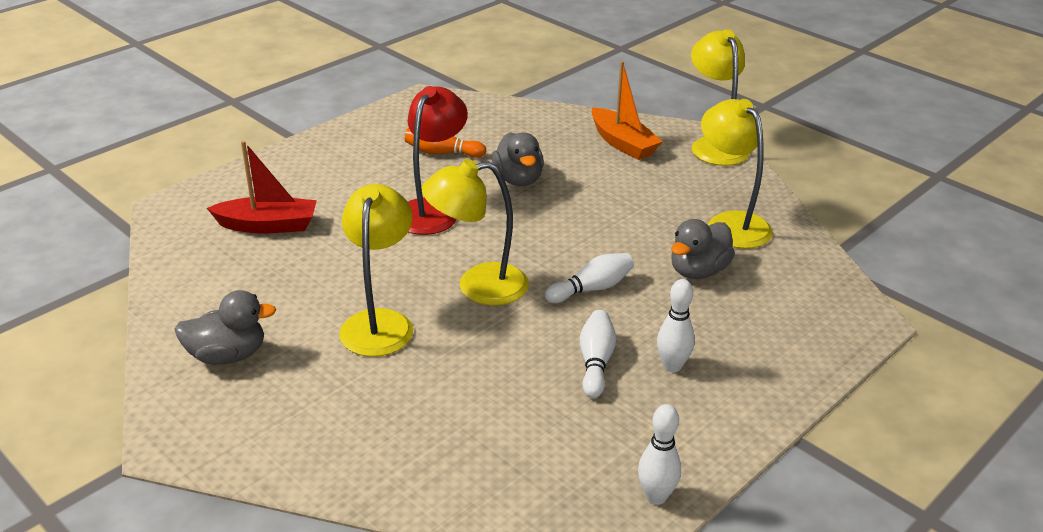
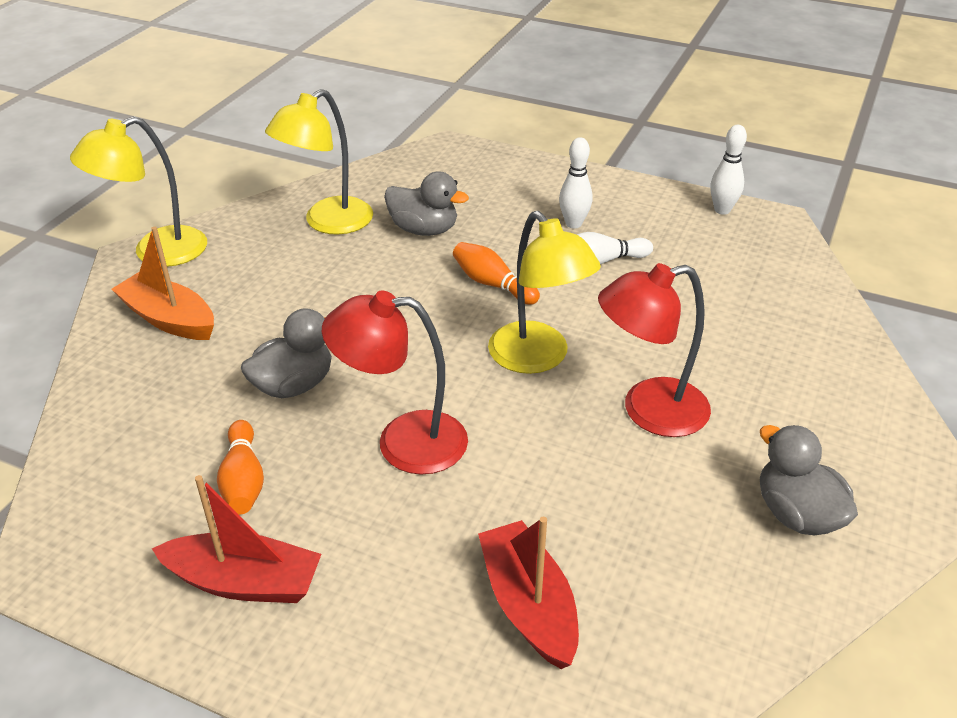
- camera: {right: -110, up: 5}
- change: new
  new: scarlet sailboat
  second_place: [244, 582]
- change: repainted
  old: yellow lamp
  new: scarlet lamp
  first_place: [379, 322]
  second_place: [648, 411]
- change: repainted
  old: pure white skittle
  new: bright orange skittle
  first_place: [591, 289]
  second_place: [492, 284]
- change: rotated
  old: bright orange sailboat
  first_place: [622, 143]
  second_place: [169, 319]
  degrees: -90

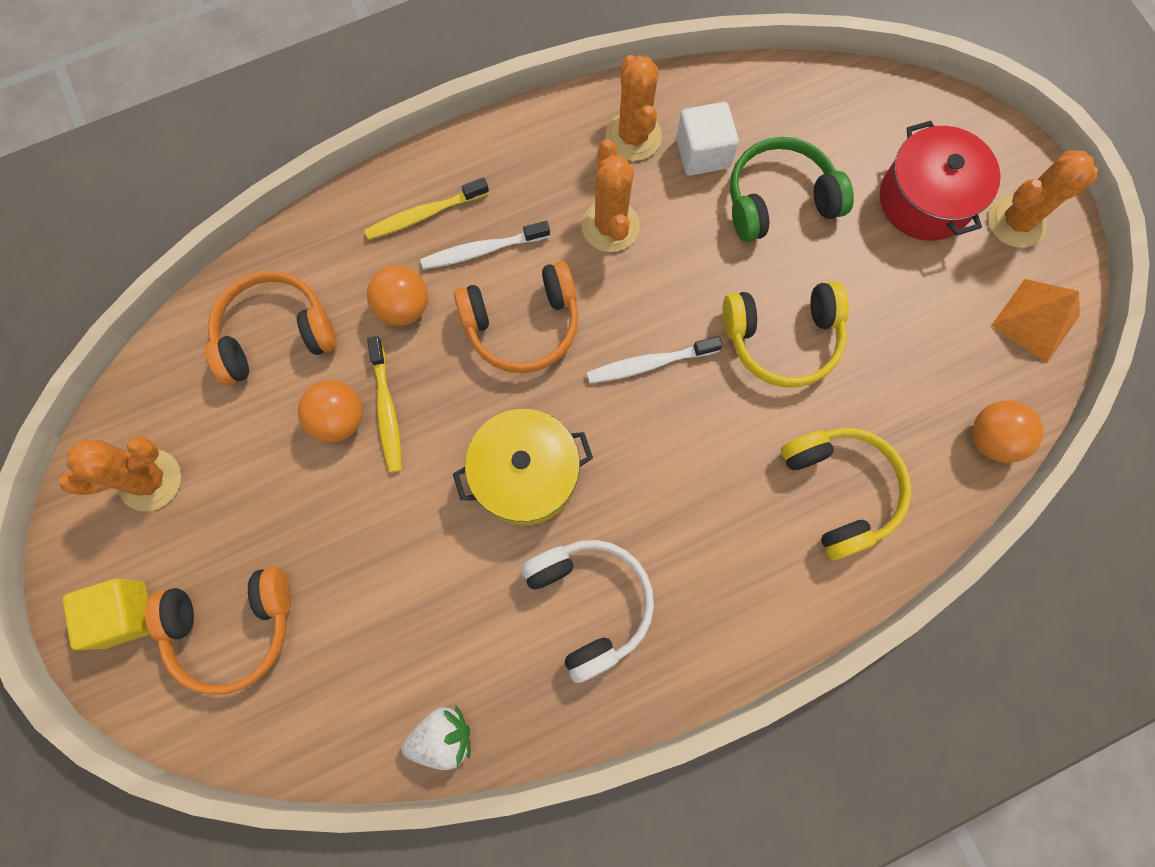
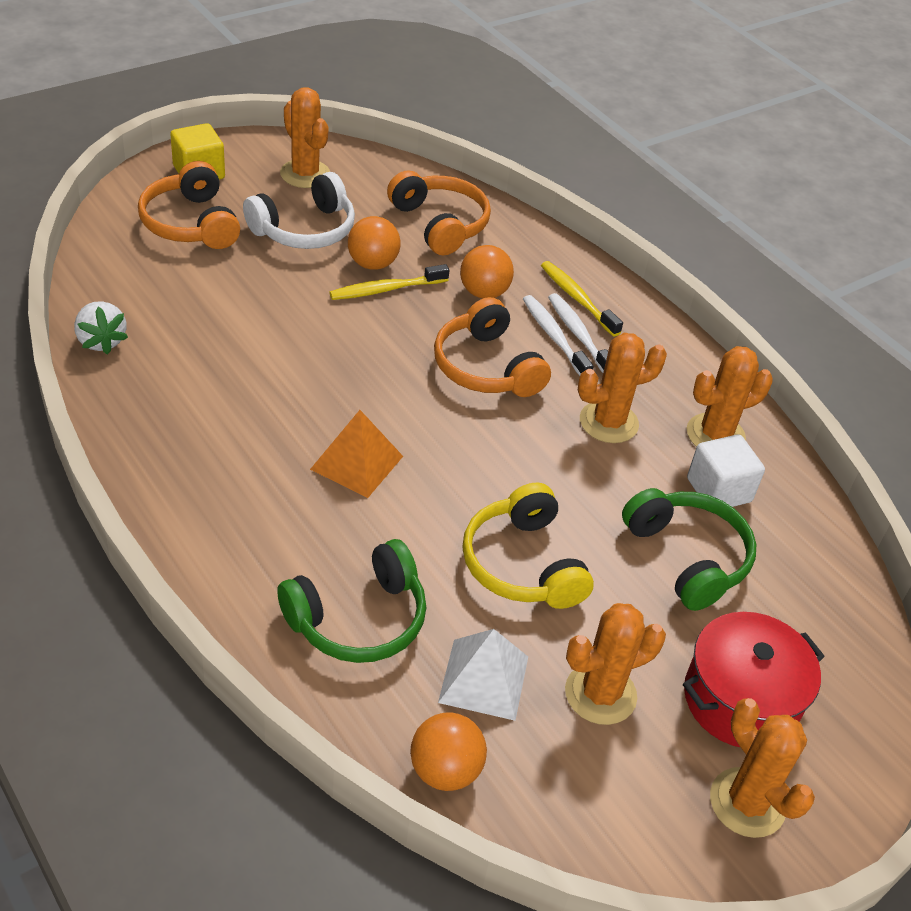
- camera: {right: 75, up: -30}
- change: gone
  old: yellow pot
  first_place: [526, 475]
- change: new
  new: pure white pyramid
  second_place: [484, 679]
- change: new
  new: bright orange cactus
  second_place: [600, 694]
- change: shifted
  old: pure white headphones
  first_place: [590, 603]
  second_place: [305, 229]
- change: shifted
  old: pure white toothbrush
  first_place: [649, 364]
  second_place: [578, 335]
- change: shifted
  old: bright orange pyramid
  first_place: [1035, 320]
  second_place: [356, 462]
- change: repainted
  old: yellow headphones
  new: leaf-green headphones
  first_place: [840, 490]
  second_place: [358, 619]

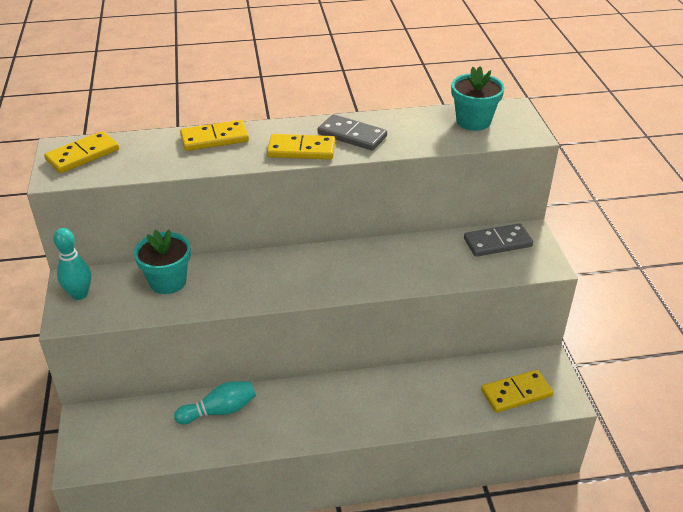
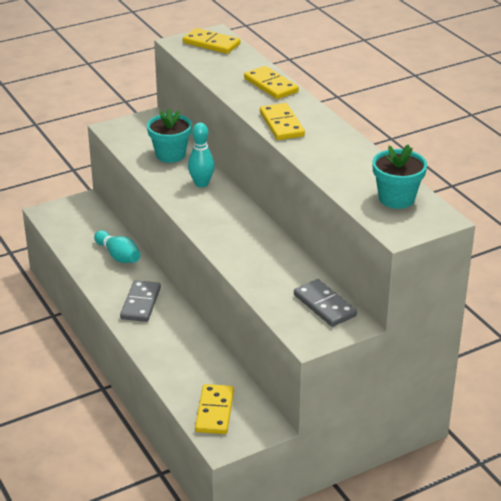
- camera: {right: 70, up: -5}
- change: shifted
  old: teal skittle
  first_place: [79, 294]
  second_place: [201, 184]
- change: shifted
  old: ash-grey domino
  first_place: [352, 135]
  second_place: [140, 303]
- change: rotated
  old: yellow domino
  first_place: [516, 393]
  second_place: [214, 411]
  degrees: 45

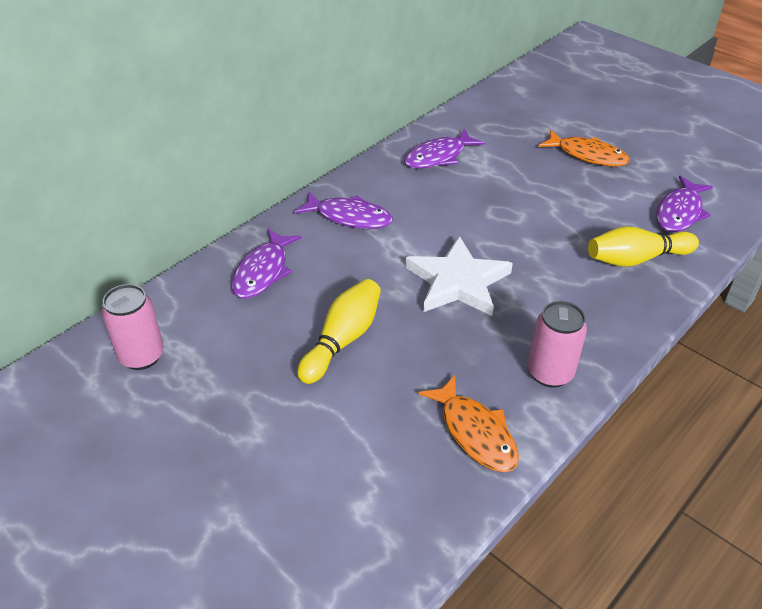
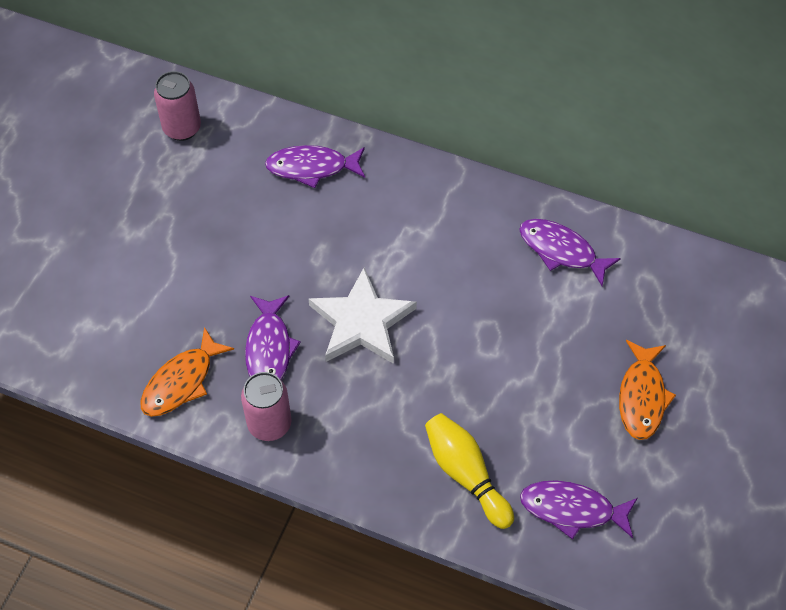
- camera: {right: 70, up: 15}
- change: gone
  old: yellow skittle
  first_place: [342, 340]
- change: shifted
  old: purple fish
  first_place: [349, 217]
  second_place: [269, 348]

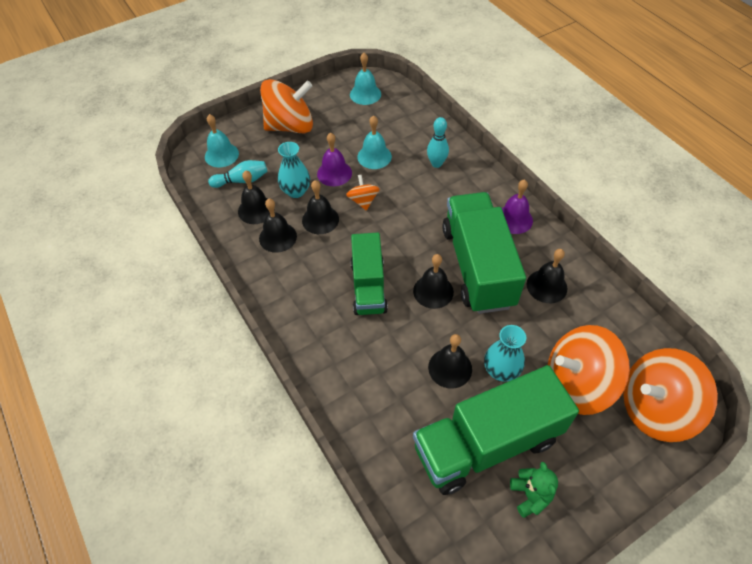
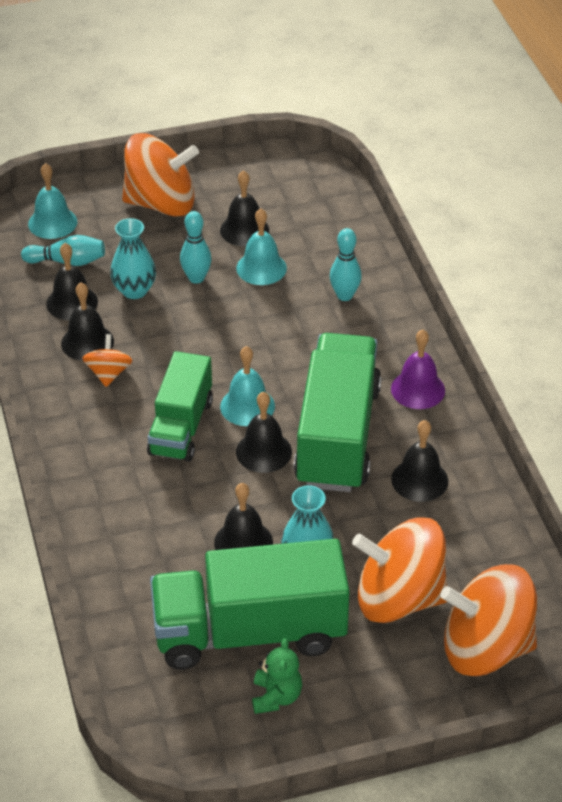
- camera: {right: 15, up: -10}
- change: shifted
  old: jet-black bell
  first_place: [320, 219]
  second_place: [244, 230]
- change: shifted
  old: bright orange spinning top
  first_place: [363, 201]
  second_place: [108, 373]
- change: shifted
  old: teal bell
  first_place: [365, 94]
  second_place: [247, 406]
- change: swapped
  old: purple bell
  new: teal skittle
  first_place: [334, 173]
  second_place: [196, 278]

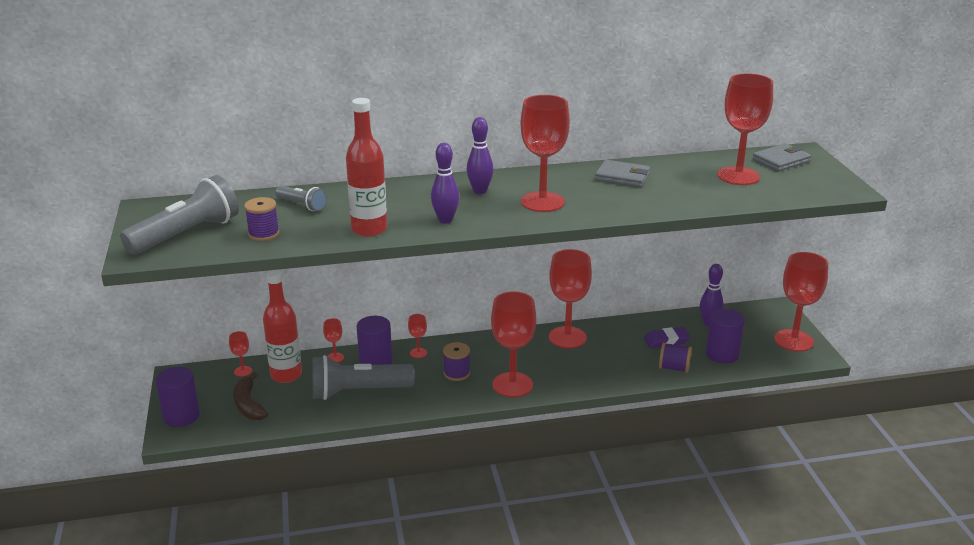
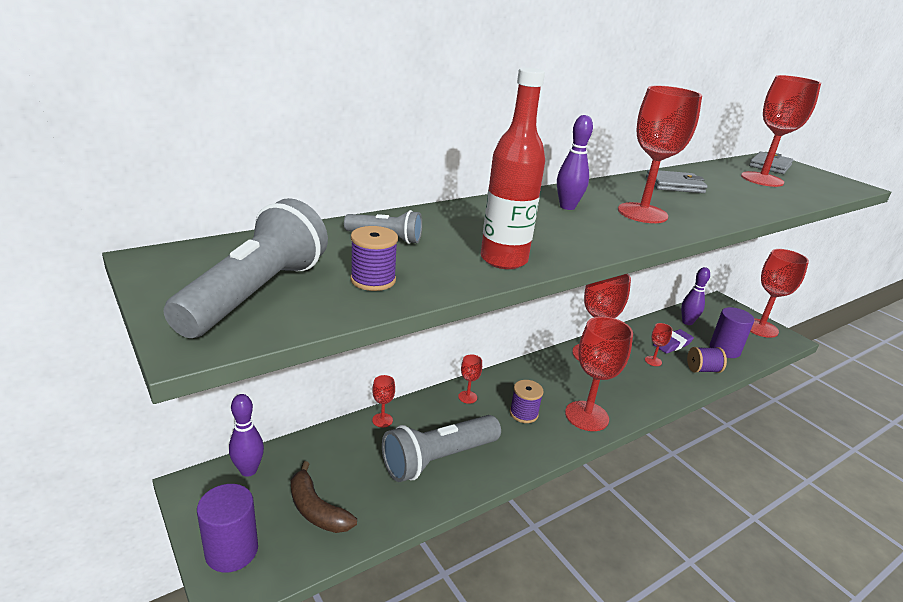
- camera: {right: -25, up: 0}
- change: gone
  old: scarlet flask
  first_place: [286, 375]
- change: gone
  old: purple cylinder
  first_place: [376, 362]
- change: shifted
  old: scarlet goblet
  first_place: [243, 371]
  second_place: [653, 361]
- change: shifted
  old: purple skittle
  first_place: [445, 220]
  second_place: [248, 470]

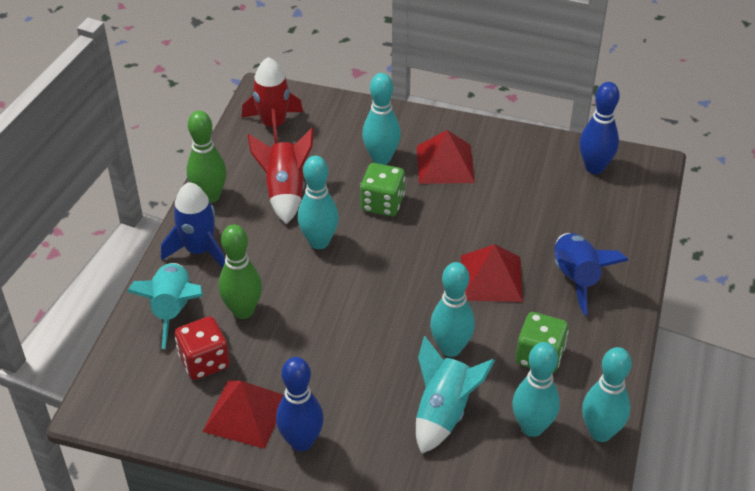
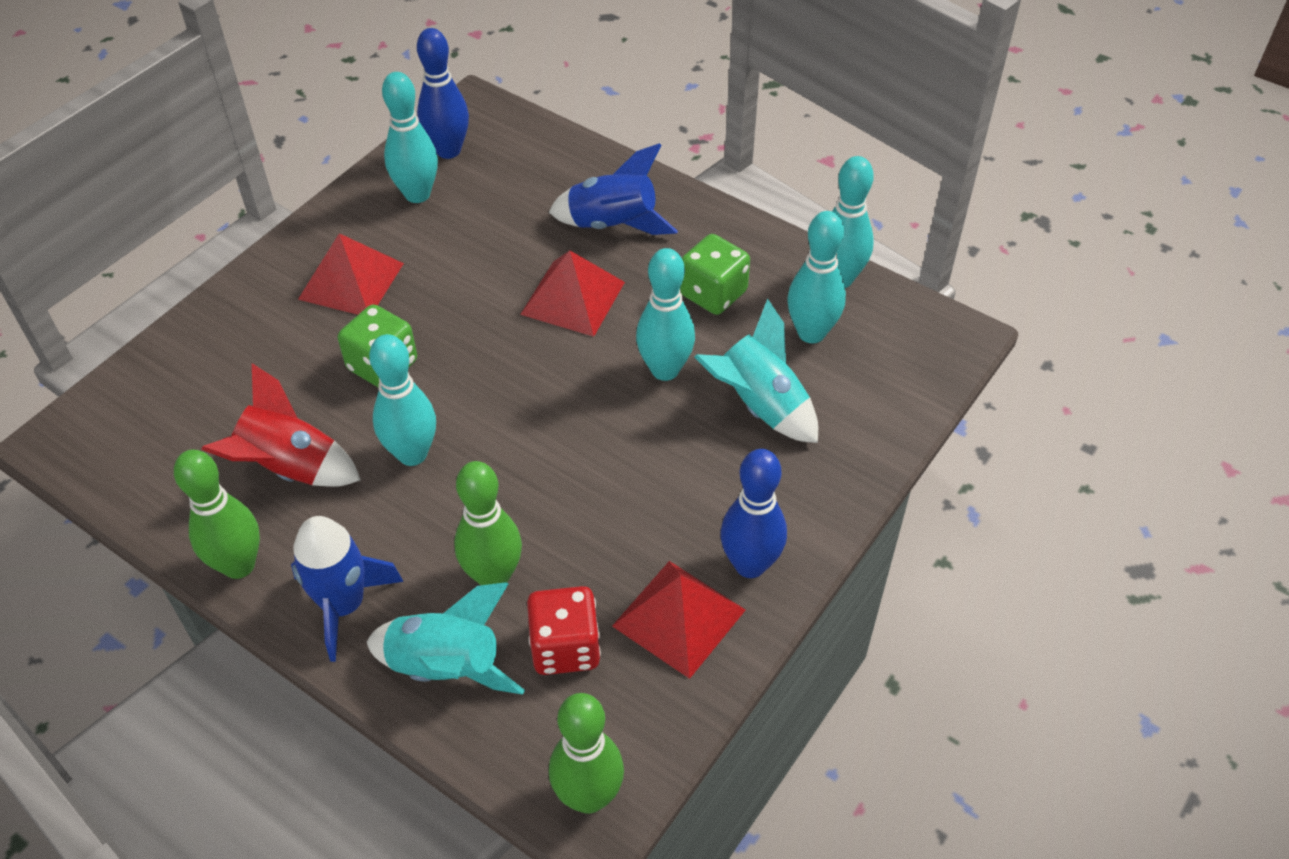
- camera: {right: -70, up: 5}
- change: gone
  old: scarlet spaceship
  first_place: [273, 125]
- change: new
  new: leaf-green skittle
  second_place: [588, 796]
- change: shifted
  old: teal skittle
  first_place: [381, 158]
  second_place: [417, 194]

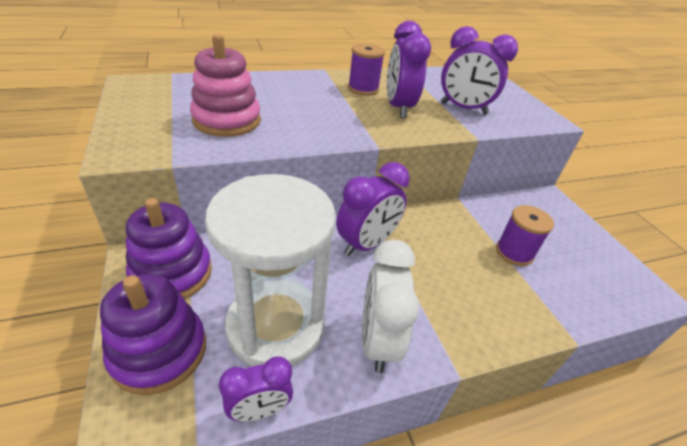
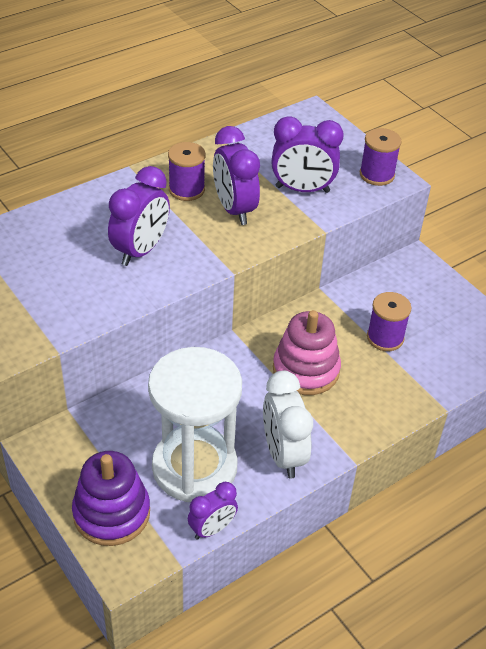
- camera: {right: -15, up: 5}
- change: gone
  old: purple stacking rings
  first_place: [172, 273]
- change: new
  new: purple reel of thread
  second_place: [377, 175]
- change: shifted
  old: rosy stacking rings
  first_place: [227, 120]
  second_place: [306, 370]
- change: shifted
  old: purple alarm clock
  first_place: [366, 244]
  second_place: [140, 250]

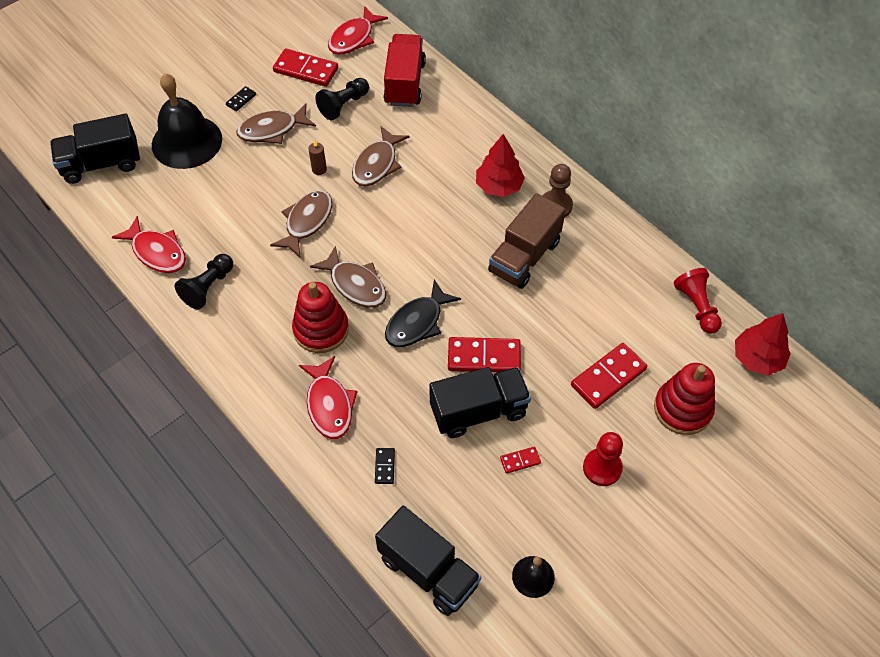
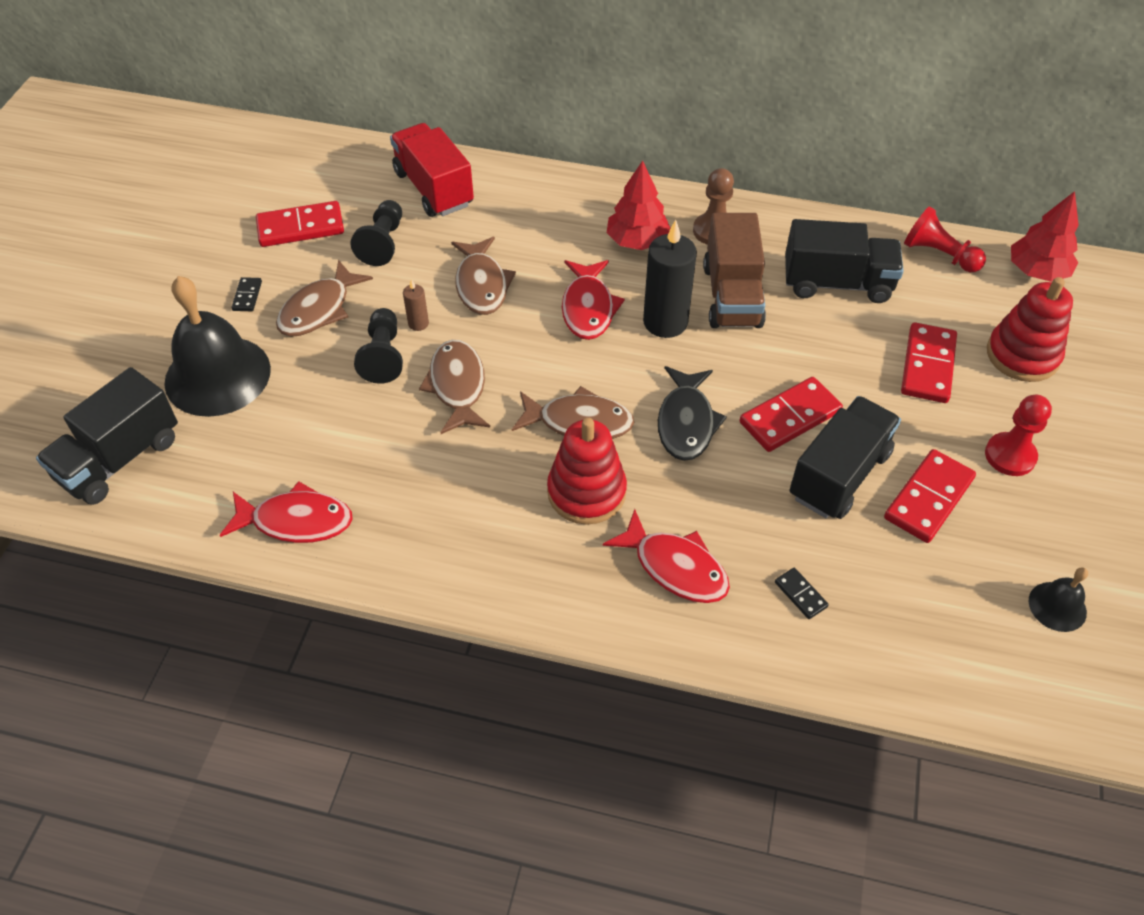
- camera: {right: -35, up: -5}
- change: new
  new: jet-black pillar candle
  second_place: [665, 322]
- change: shifted
  old: jet-black pawn
  first_place: [208, 287]
  second_place: [383, 356]
- change: shifted
  old: scarlet fish
  first_place: [354, 38]
  second_place: [588, 308]
- change: shifted
  old: jet-black toy truck
  first_place: [428, 571]
  second_place: [837, 283]
- change: scaled
  old: scarlet domino
  first_place: [520, 461]
  second_place: [928, 498]
  factor: 2.04

